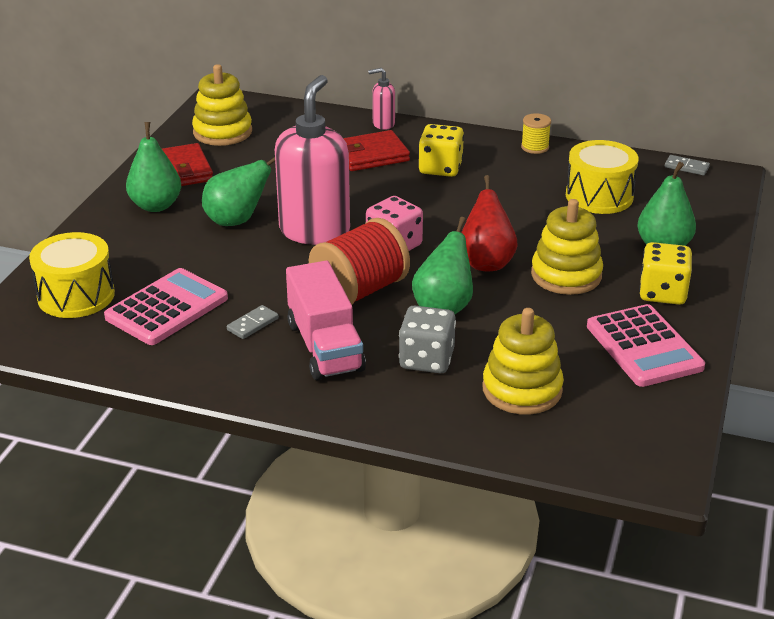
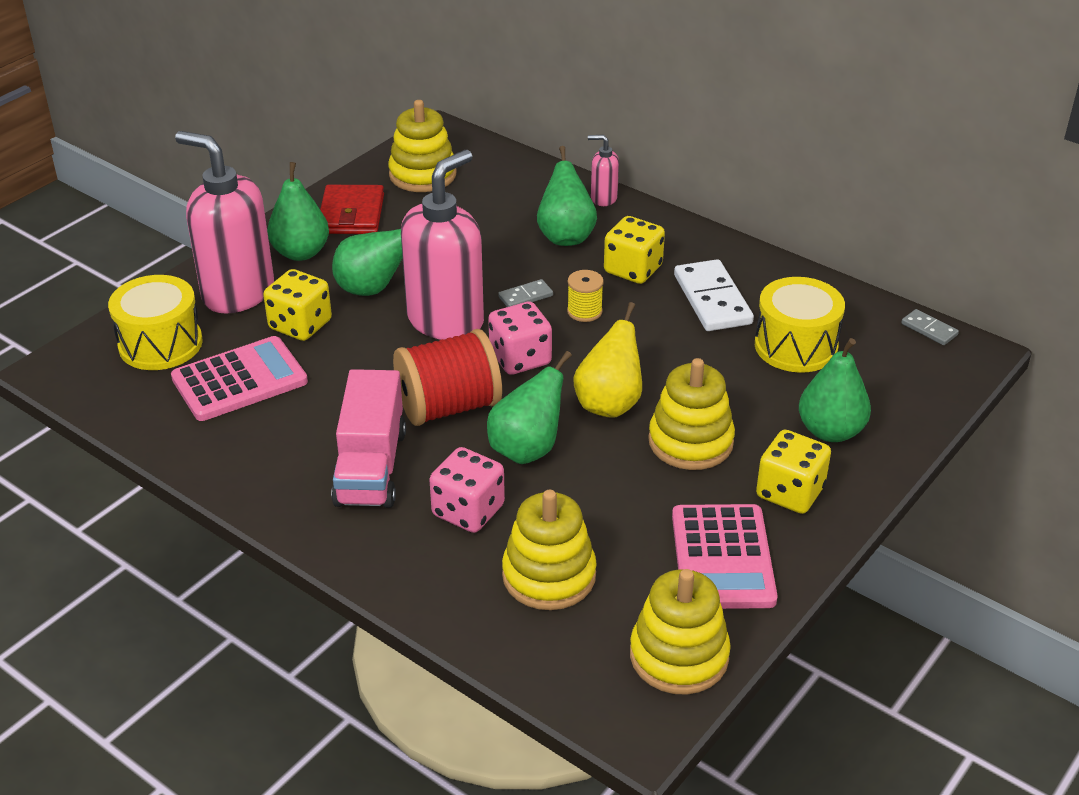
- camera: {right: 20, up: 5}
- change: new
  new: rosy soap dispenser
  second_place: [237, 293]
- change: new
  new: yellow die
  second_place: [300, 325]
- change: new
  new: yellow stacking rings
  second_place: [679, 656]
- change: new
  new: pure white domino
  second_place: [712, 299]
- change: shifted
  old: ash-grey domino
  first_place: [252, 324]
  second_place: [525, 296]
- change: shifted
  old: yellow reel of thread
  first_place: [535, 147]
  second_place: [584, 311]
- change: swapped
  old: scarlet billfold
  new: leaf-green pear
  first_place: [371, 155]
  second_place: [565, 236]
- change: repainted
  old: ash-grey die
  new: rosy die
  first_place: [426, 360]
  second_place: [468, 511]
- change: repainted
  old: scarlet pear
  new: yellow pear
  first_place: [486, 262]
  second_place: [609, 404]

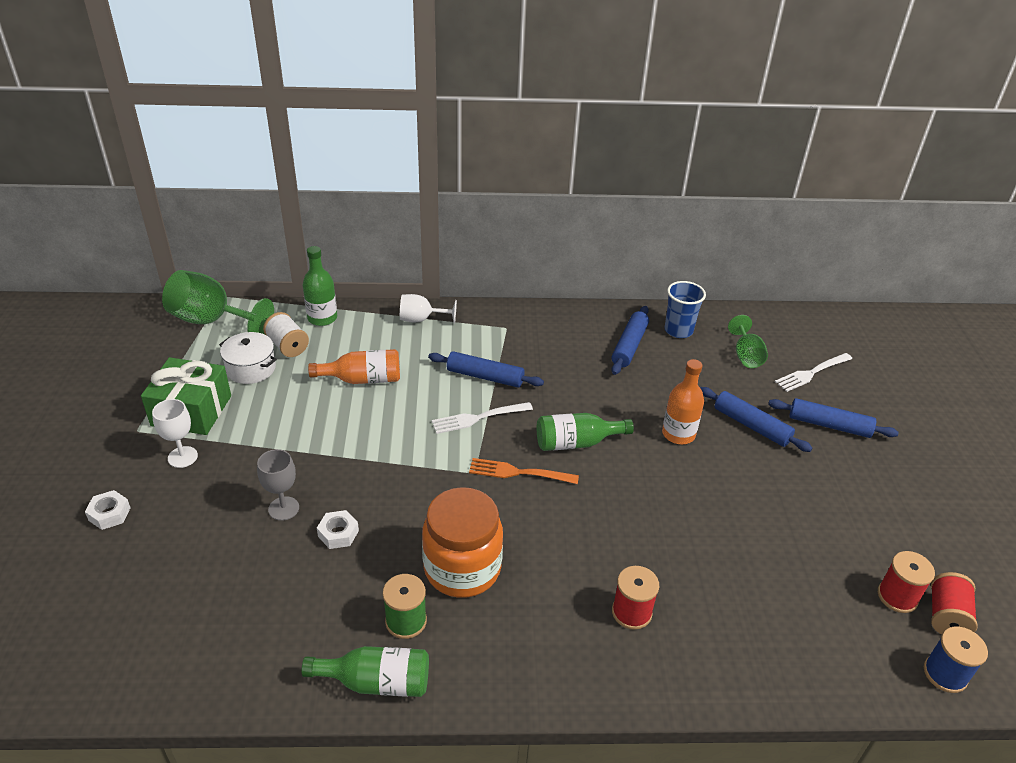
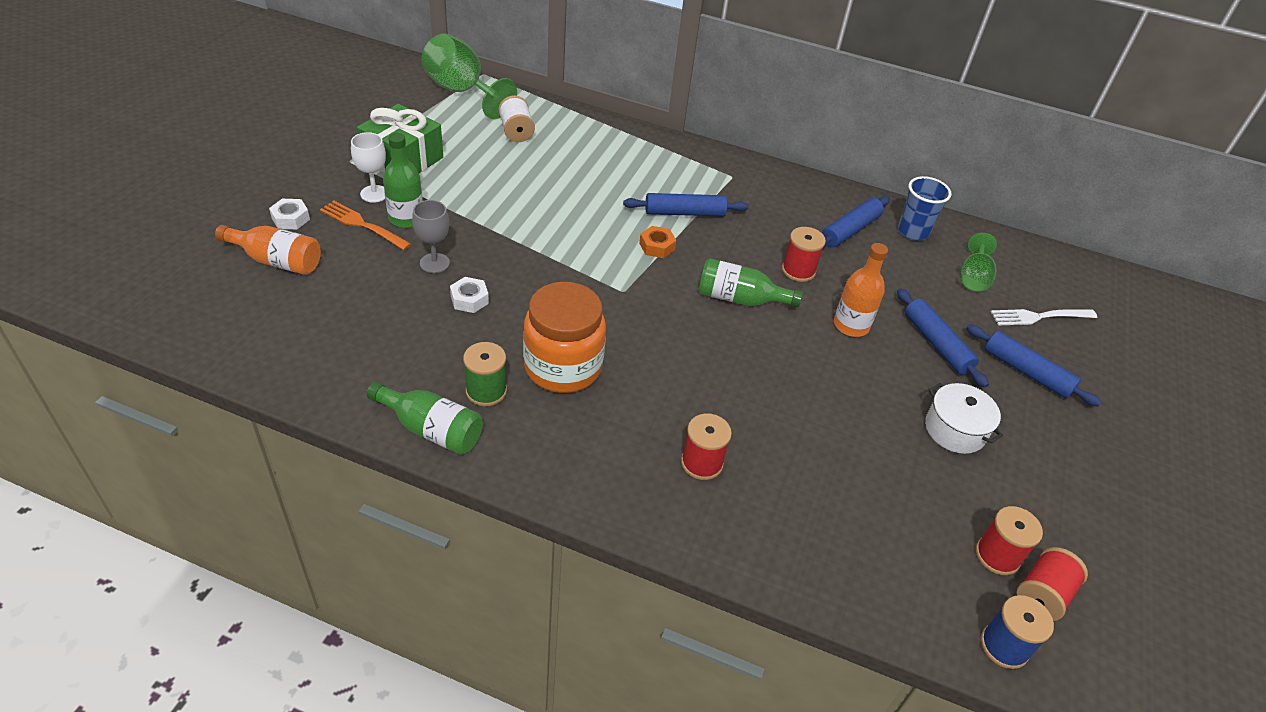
- camera: {right: 20, up: 5}
- change: gone
  old: pure white goblet
  first_place: [421, 319]
- change: new
  new: scarlet reel of thread
  second_place: [798, 270]
- change: shifted
  old: pure white pot
  first_place: [251, 368]
  second_place: [955, 430]
- change: shifted
  old: leaf-green flask
  first_place: [322, 318]
  second_place: [406, 218]
- change: shifted
  old: bright orange flask
  first_place: [363, 379]
  second_place: [277, 261]
- change: shifted
  old: bright orange dinner fork
  first_place: [519, 472]
  second_place: [363, 225]
- change: swapped
  old: pure white dinner fork
  new: bright orange nut
  first_place: [479, 418]
  second_place: [657, 246]
- change: rotated
  old: blue dough roller
  first_place: [485, 377]
  second_place: [685, 213]
  degrees: -45

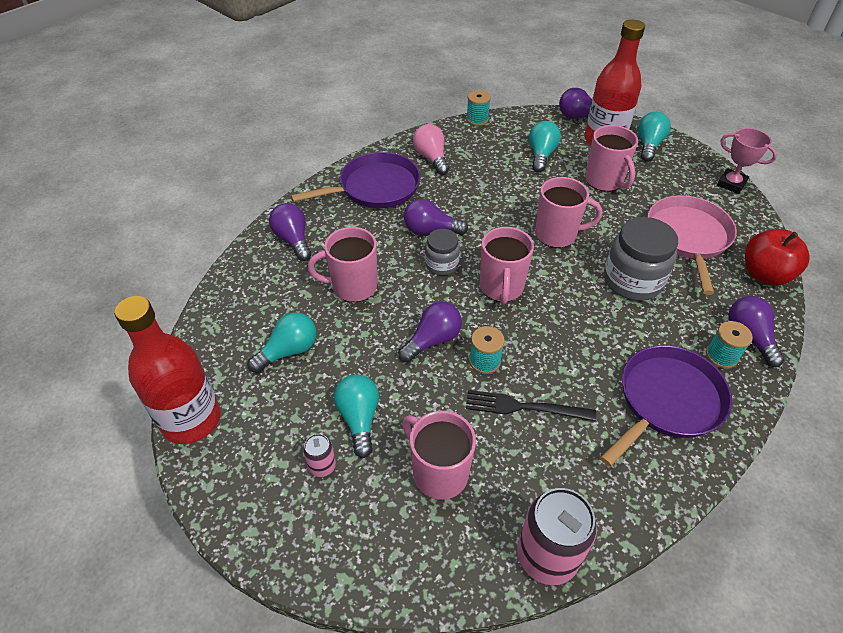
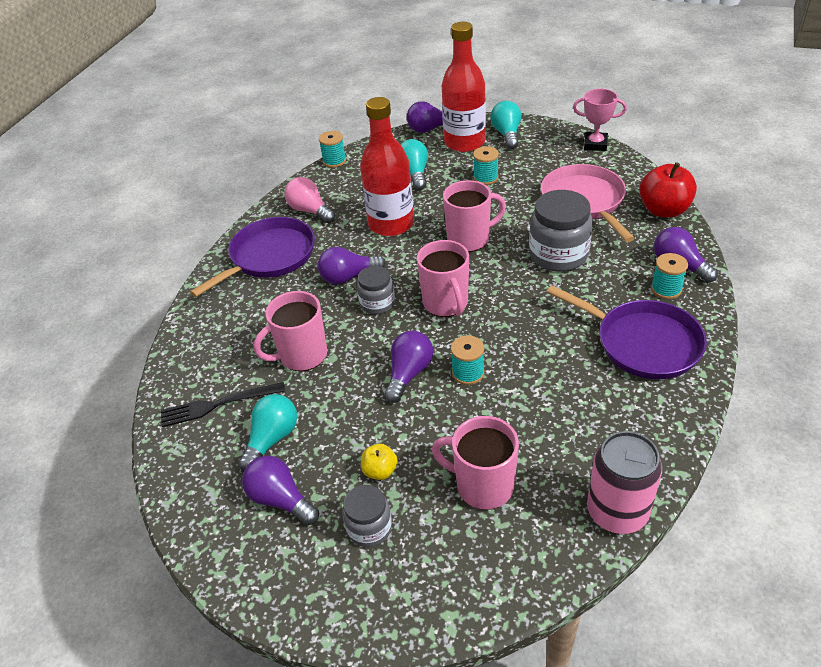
- camera: {right: -20, up: -5}
- change: shifted
  old: scarlet flask
  first_place: [191, 419]
  second_place: [391, 224]
- change: shifted
  old: purple lightbulb
  first_place: [293, 240]
  second_place: [280, 499]
- change: shifted
  old: jet-black dinner fork
  first_place: [524, 407]
  second_place: [218, 404]
- change: swapped
  old: rosy tin
  new: ash-grey preserve jar
  first_place: [322, 466]
  second_place: [369, 528]
- change: swapped
  old: teal lightbulb
  new: yellow toy apple
  first_place: [359, 419]
  second_place: [380, 471]
- change: swapped
  old: rosy mug
  new: teal reel of thread
  first_place: [605, 181]
  second_place: [486, 178]
- change: rotated
  old: purple frying pan
  first_place: [667, 401]
  second_place: [643, 343]
  degrees: 105

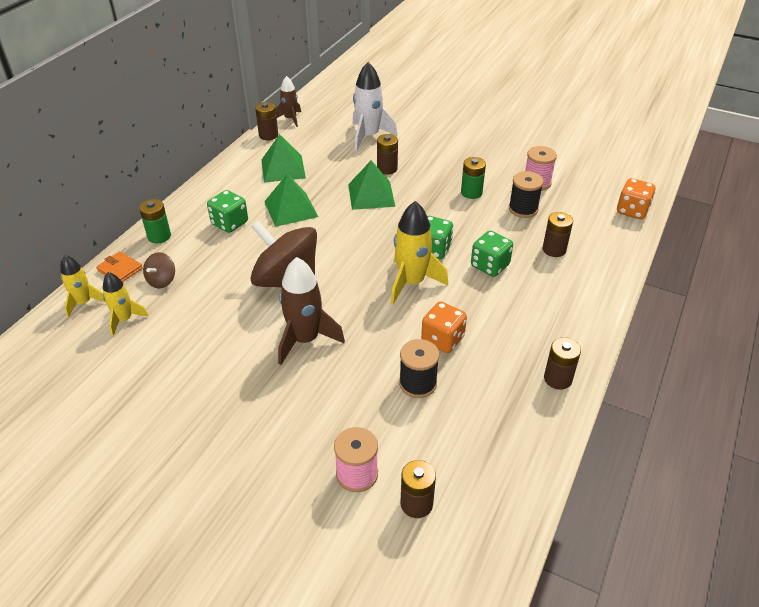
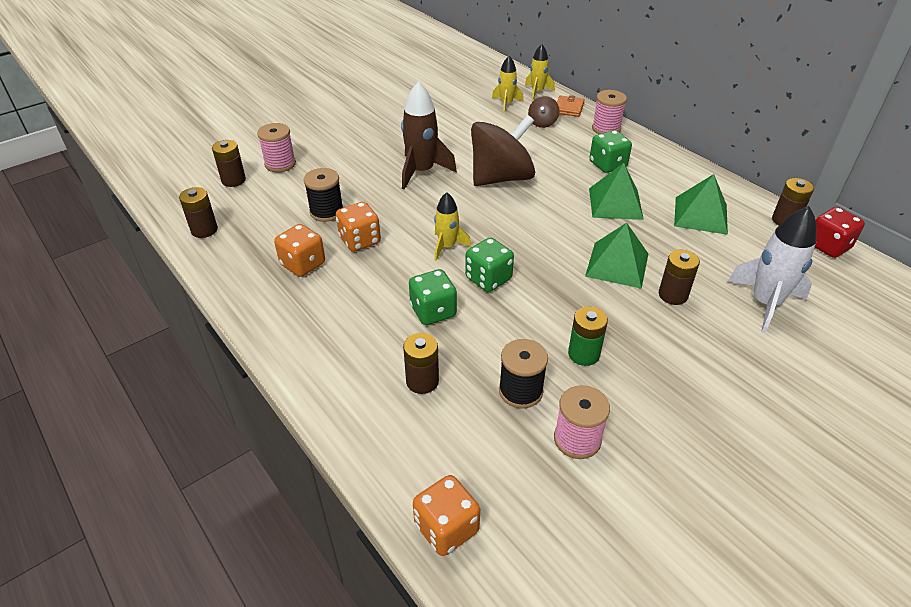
- camera: {right: 115, up: 0}
- change: new
  new: bright orange die
  second_place: [303, 264]
- change: shifted
  old: russet battery
  first_place: [558, 379]
  second_place: [204, 230]
- change: swapped
  old: leaf-green battery
  new: rosy reel of thread
  first_place: [159, 236]
  second_place: [606, 129]
- change: swapped
  old: russet spaceship
  new: scarlet die
  first_place: [290, 119]
  second_place: [828, 246]
- change: rotated
  old: bright orange billfold
  first_place: [120, 269]
  second_place: [569, 108]
  degrees: -45
- change: rotated
  old: russet spinning top
  first_place: [162, 280]
  second_place: [542, 123]
  degrees: -120
- change: scaled
  old: yellow spaceship
  first_place: [411, 283]
  second_place: [447, 247]
  factor: 0.61

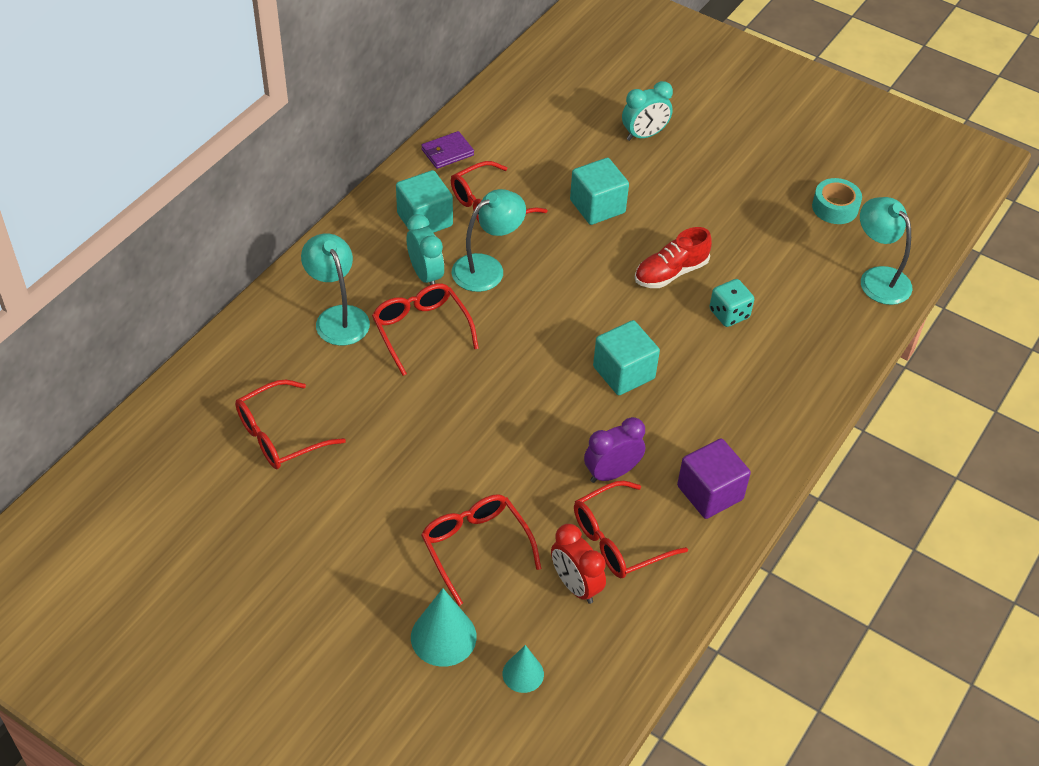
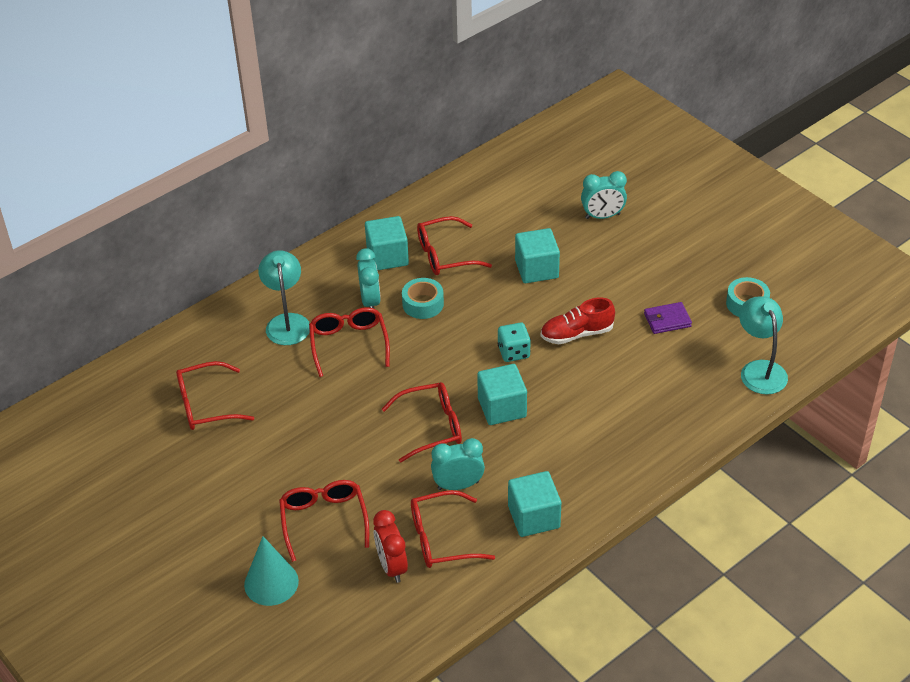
- camera: {right: 20, up: -5}
- change: gone
  old: teal solid cone
  first_place: [523, 673]
- change: new
  new: scarlet spectacles
  second_place: [432, 427]
- change: shifted
  old: purple billfold
  first_place: [447, 152]
  second_place: [667, 320]
- change: shifted
  old: teal die
  first_place: [729, 314]
  second_place: [513, 352]
- change: swapped
  old: teal lamp
  new: teal sticky tape
  first_place: [487, 268]
  second_place: [423, 304]
- change: repainted
  old: purple alarm clock
  new: teal alarm clock
  first_place: [611, 473]
  second_place: [458, 485]
- change: repainted
  old: purple cube
  new: teal cube
  first_place: [710, 492]
  second_place: [534, 517]

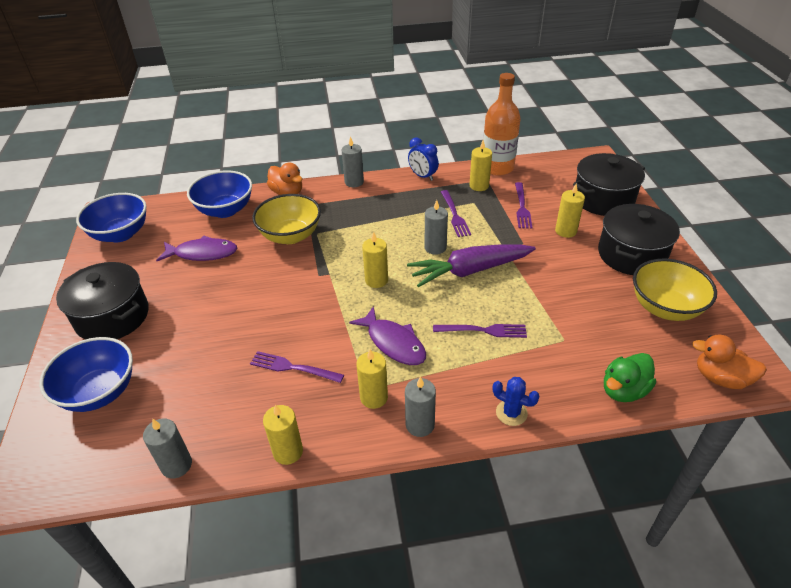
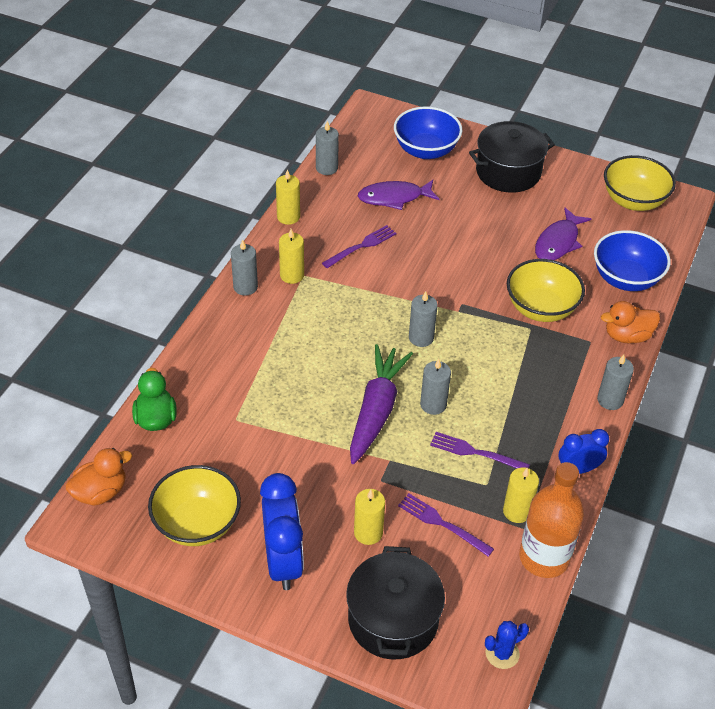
- camera: {right: 120, up: 5}
- change: gone
  old: purple dinner fork
  first_place: [484, 330]
- change: shifted
  old: purple fish
  first_place: [393, 343]
  second_place: [394, 198]
- change: shifted
  old: blue cactus
  first_place: [511, 413]
  second_place: [502, 653]
- change: swapped
  old: jet-black pot
  new: blue alarm clock
  first_place: [631, 255]
  second_place: [283, 561]
- change: repainted
  old: blue bowl
  new: yellow bowl
  first_place: [121, 234]
  second_place: [633, 201]
- change: repainted
  old: yellow pillar candle
  new: ash-grey pillar candle
  first_place: [376, 280]
  second_place: [421, 338]

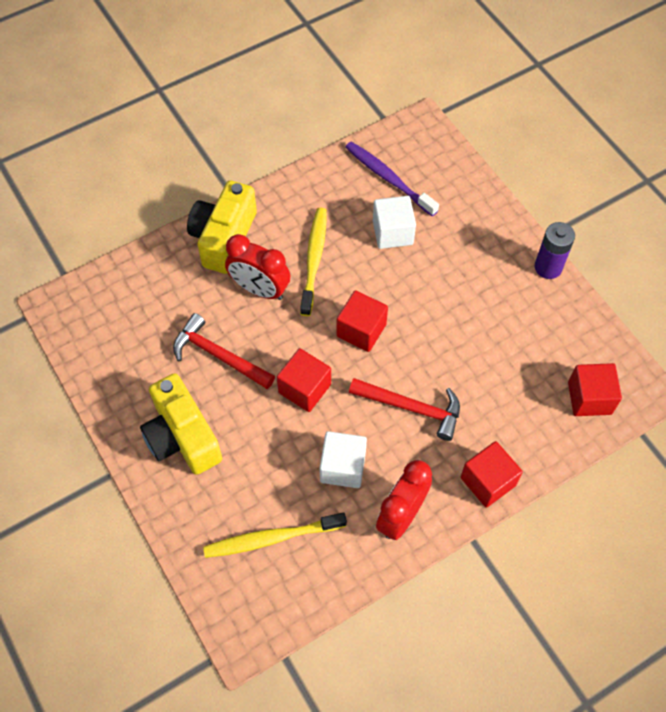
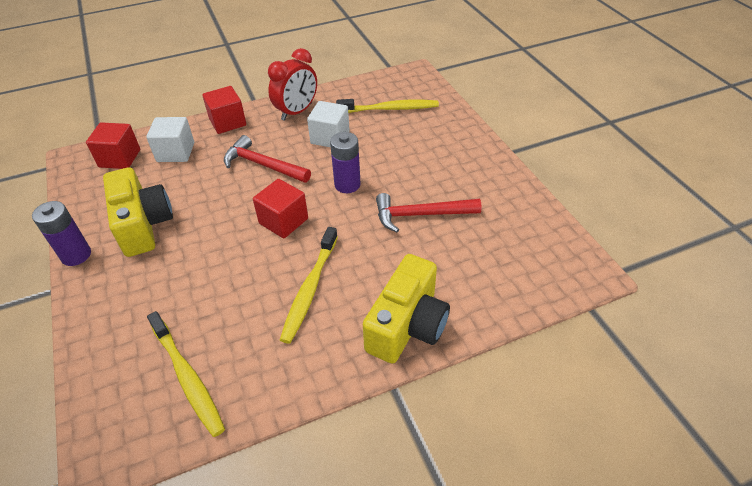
- camera: {right: -170, up: -15}
- change: gone
  old: scarlet alarm clock
  first_place: [260, 289]
- change: shifted
  old: yellow camera
  first_place: [182, 437]
  second_place: [143, 225]
- change: shifted
  old: pure white cube
  first_place: [393, 232]
  second_place: [175, 152]
- change: swapped
  old: scarlet cube
  new: purple battery
  first_place: [304, 388]
  second_place: [347, 185]
- change: repainted
  old: purple toothbrush
  new: yellow toothbrush
  first_place: [389, 179]
  second_place: [187, 377]
- change: rotated
  old: scarlet hammer
  first_place: [219, 355]
  second_place: [420, 215]
  degrees: 135

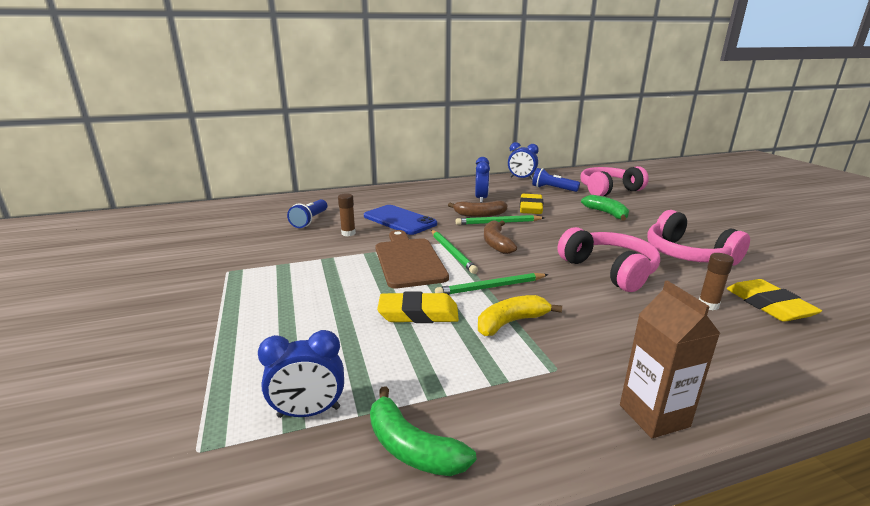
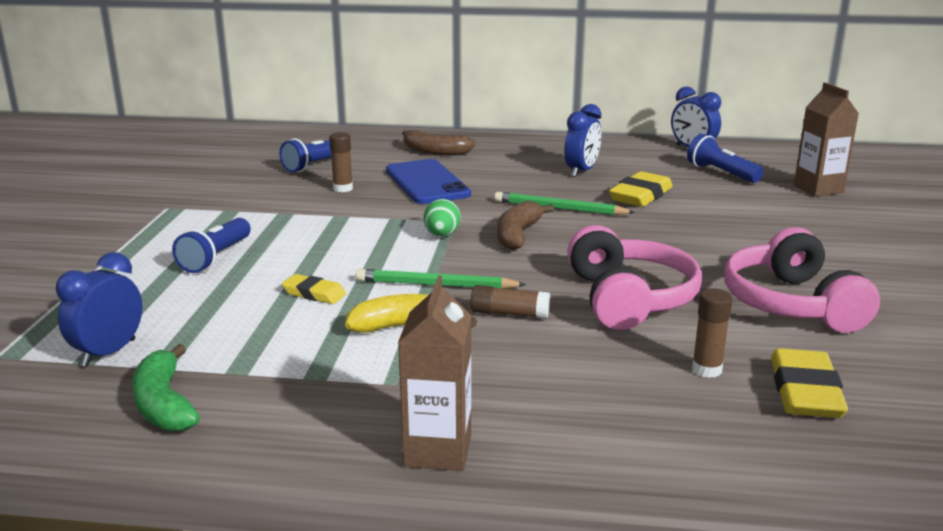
- camera: {right: 25, up: 0}
- change: gone
  old: russet bread board
  first_place: [408, 260]
- change: gone
  old: leaf-green banana fruit
  first_place: [606, 213]
- change: new
  new: blue pocket torch
  second_place: [216, 258]
- change: new
  new: russet glue stick
  second_place: [509, 314]
- change: shifted
  old: russet banana fruit
  first_place: [480, 215]
  second_place: [435, 152]
- change: swapped
  old: leaf-green wooden pencil
  new: leaf-green egg shape
  first_place: [452, 253]
  second_place: [442, 235]
- change: swapped
  old: rosy headphones
  new: russet juice carton
  first_place: [608, 190]
  second_place: [818, 189]
- change: rotated
  old: blue alarm clock
  first_place: [309, 412]
  second_place: [109, 353]
  degrees: 105
- change: scaled
  old: yellow eraser
  first_place: [418, 313]
  second_place: [314, 293]
  factor: 0.6

